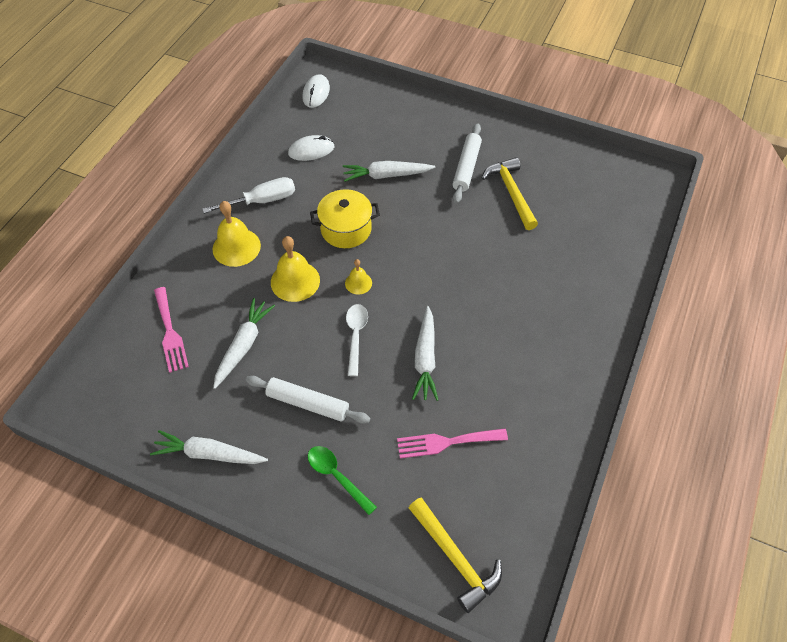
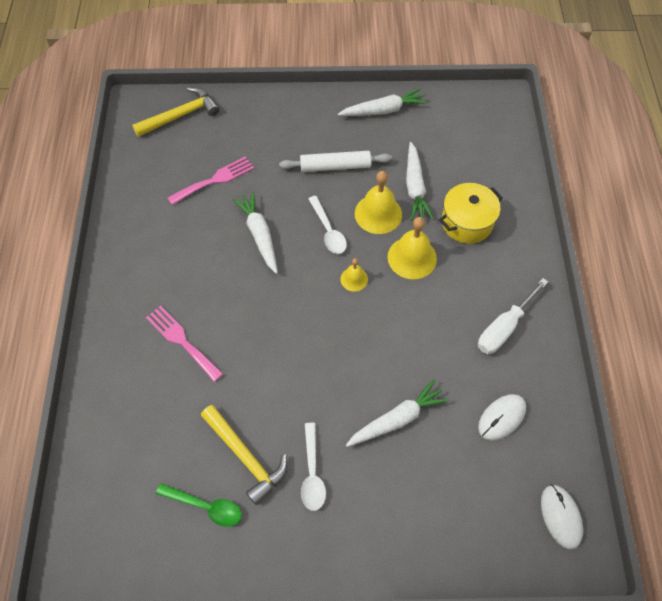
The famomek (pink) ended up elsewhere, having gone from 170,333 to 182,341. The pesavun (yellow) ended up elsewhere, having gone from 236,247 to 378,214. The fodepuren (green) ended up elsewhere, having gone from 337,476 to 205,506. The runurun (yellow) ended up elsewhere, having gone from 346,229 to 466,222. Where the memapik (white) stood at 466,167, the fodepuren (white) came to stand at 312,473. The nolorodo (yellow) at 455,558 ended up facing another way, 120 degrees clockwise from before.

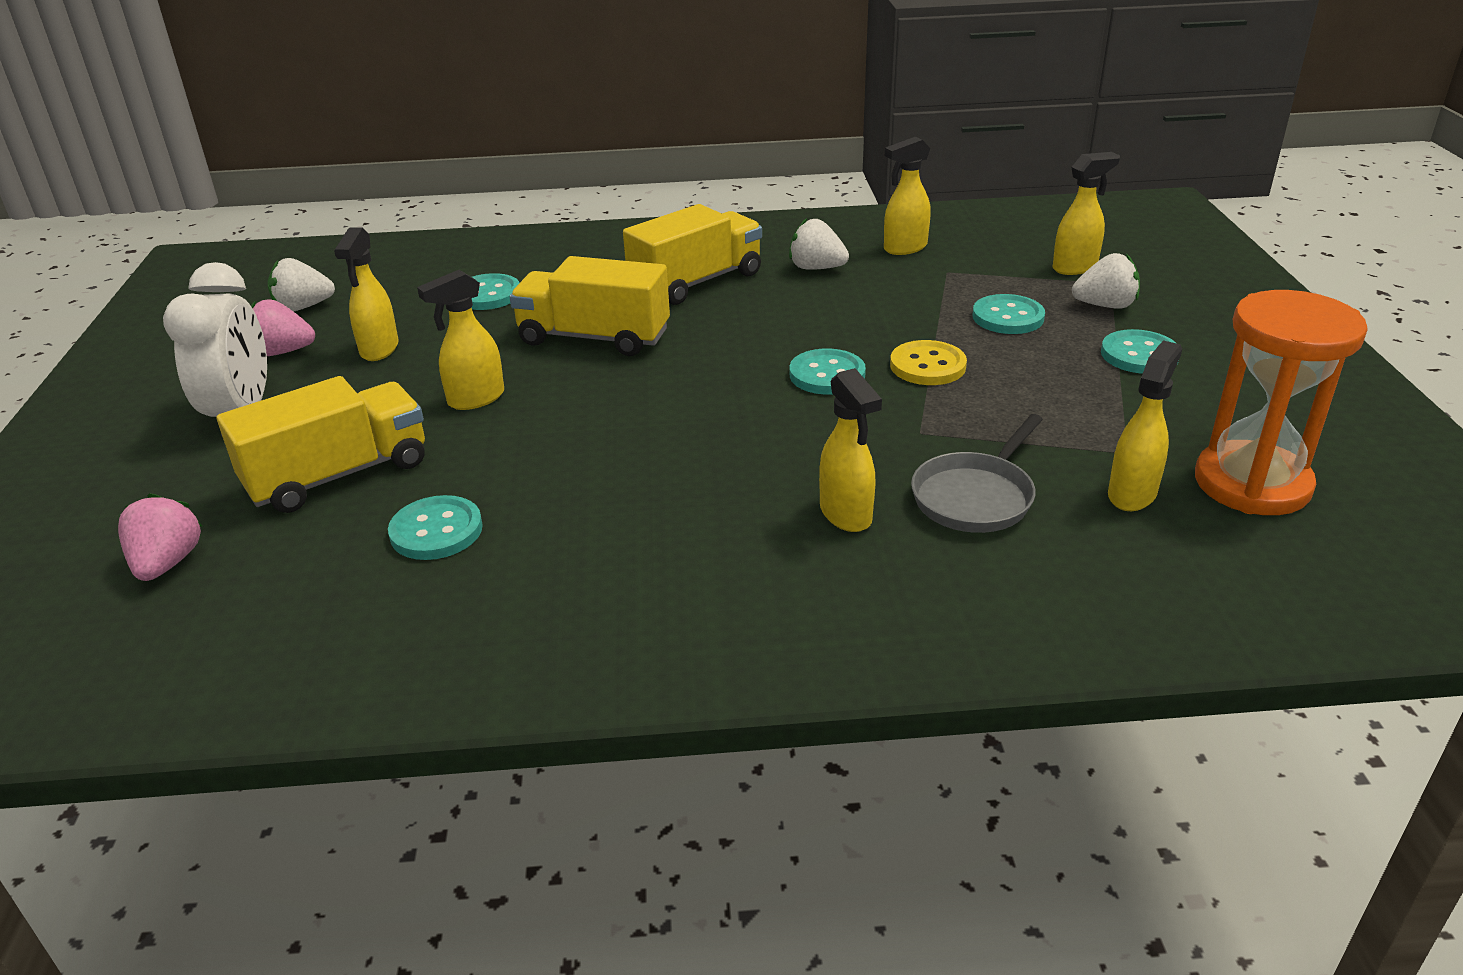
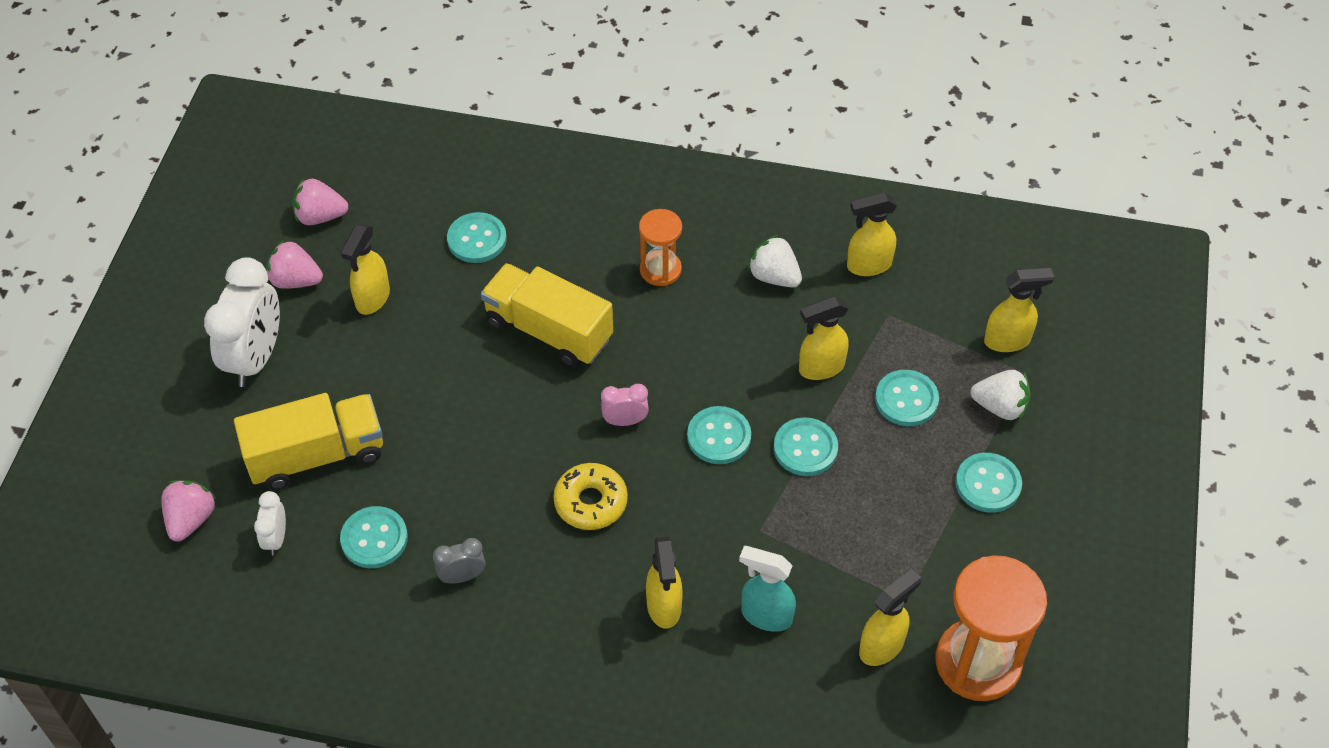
The second view gained the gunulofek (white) at 276,538. The second view gained the gunulofek (grey) at 462,576. The second view gained the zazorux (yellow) at 591,502. The second view gained the gunulofek (pink) at 625,421. The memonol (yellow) ended up elsewhere, having gone from 475,399 to 820,368. Where the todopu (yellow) stood at 696,282, the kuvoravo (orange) came to stand at 660,270. Where the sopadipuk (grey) stood at 975,497, the memonol (turquoise) came to stand at 765,615. What was the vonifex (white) at 303,307 turned into the vonifex (pink) at 320,216. What was the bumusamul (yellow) at 927,366 turned into the bumusamul (turquoise) at 805,448.

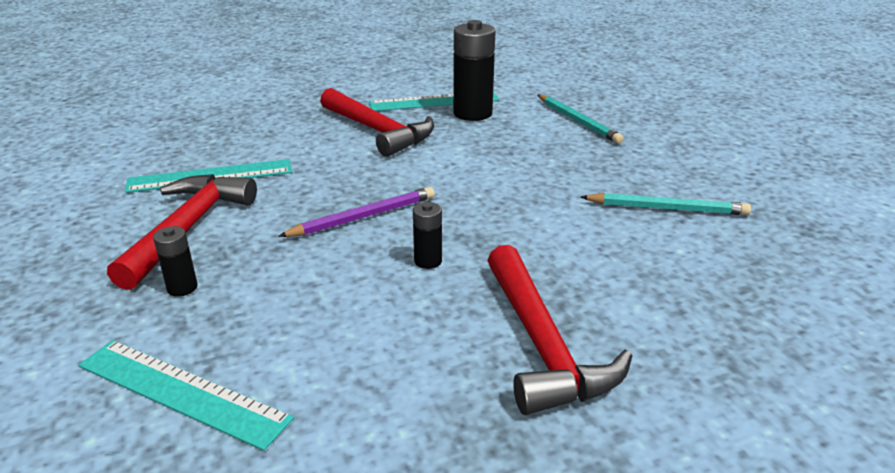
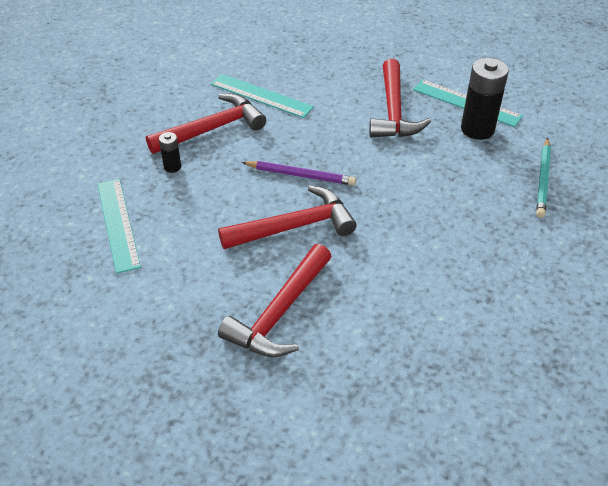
The second view lost the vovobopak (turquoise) at 667,208. Where the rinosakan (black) stood at 428,261, the nolorodo (red) came to stand at 294,227.

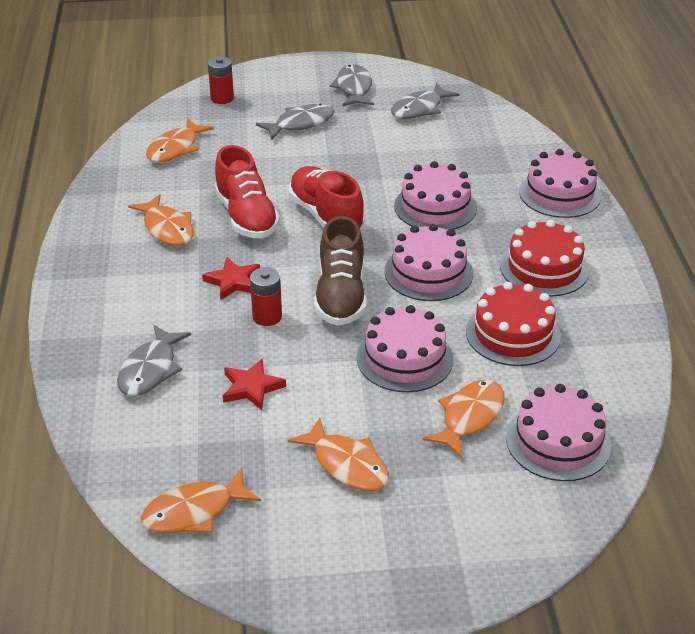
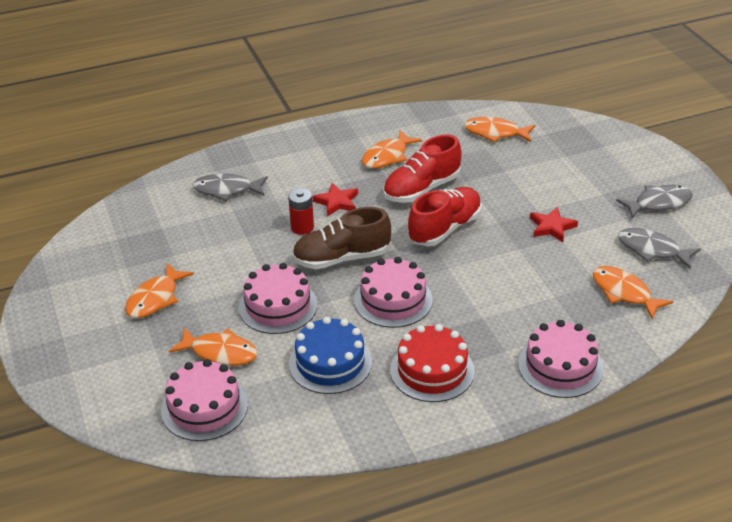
The second view lost the rinosakan (red) at 222,98. The second view lost the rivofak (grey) at 300,124. The second view lost the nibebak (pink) at 435,207. The rivofak (orange) ended up elsewhere, having gone from 194,512 to 624,293. The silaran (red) ended up elsewhere, having gone from 251,387 to 551,227. What was the nibebak (red) at 513,334 turned into the nibebak (blue) at 330,363.

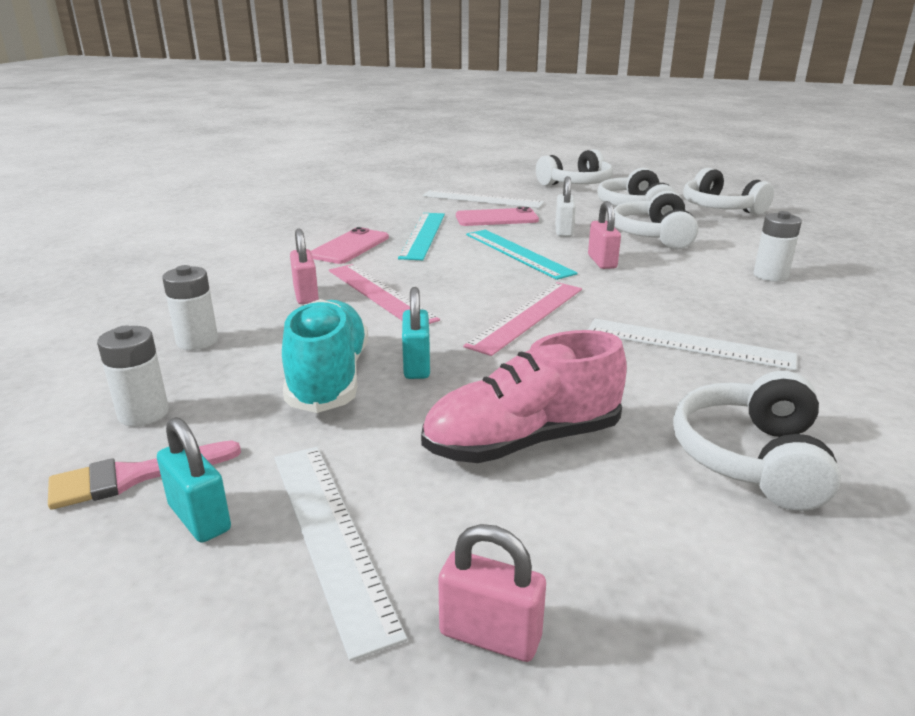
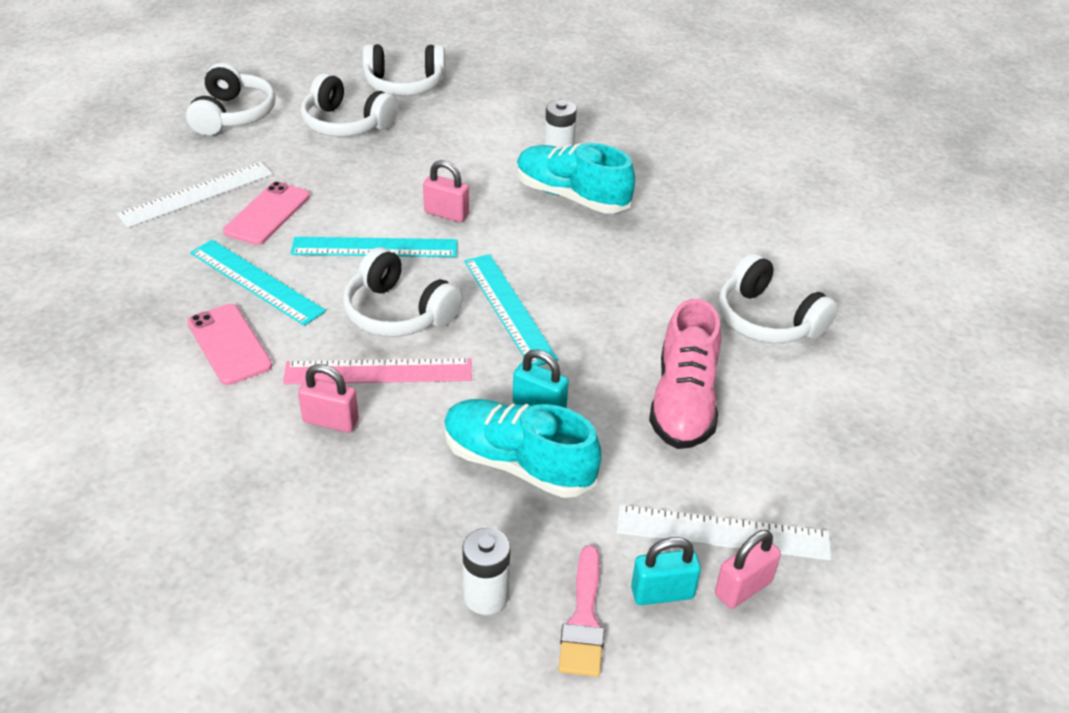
The second view lost the rinosakan (white) at 197,341. The second view lost the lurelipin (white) at 563,231. The second view lost the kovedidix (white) at 688,344. The second view gained the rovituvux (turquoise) at 571,196. The lurelipin (pink) ended up elsewhere, having gone from 490,635 to 743,588. The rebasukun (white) ended up elsewhere, having gone from 654,236 to 398,312. What was the kovedidix (pink) at 527,316 turned into the kovedidix (turquoise) at 509,308.

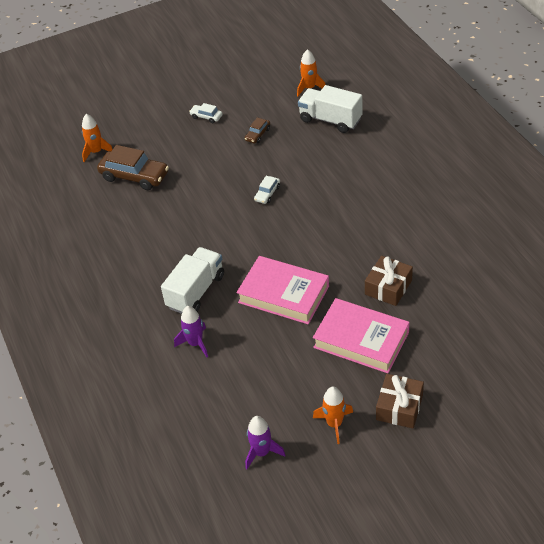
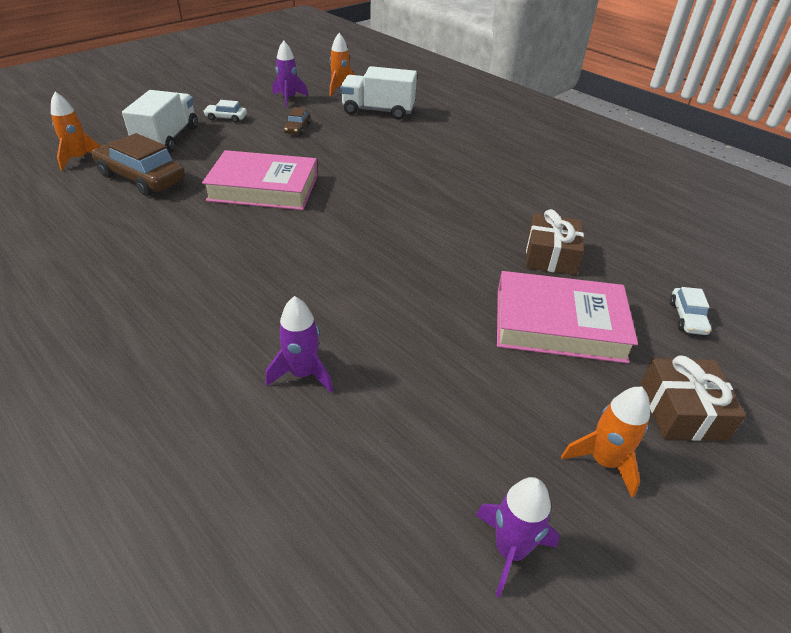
The second view gained the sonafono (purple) at 289,99. The todopu (white) ended up elsewhere, having gone from 196,291 to 168,139. The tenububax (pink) ended up elsewhere, having gone from 283,294 to 263,188. The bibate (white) ended up elsewhere, having gone from 267,193 to 687,317. The bibate (brown) at 134,176 ended up facing another way, 150 degrees counterclockwise from before.

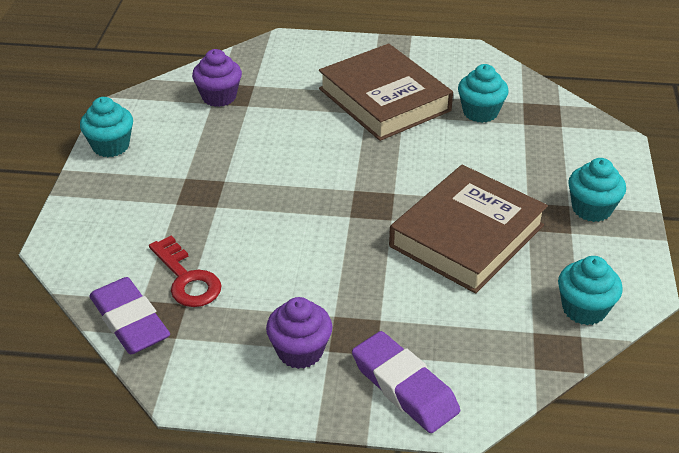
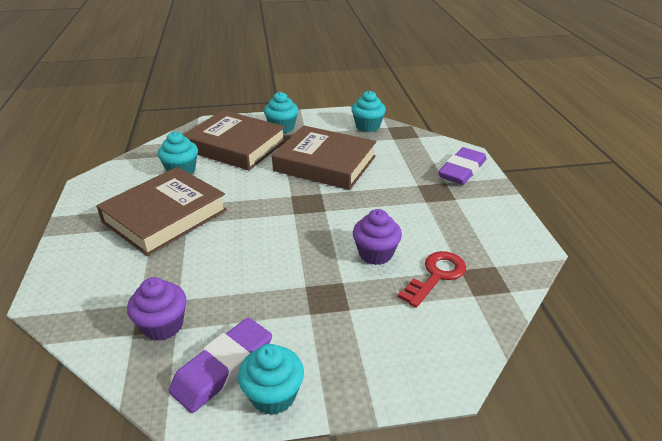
The second view gained the tenububax (brown) at 235,146. The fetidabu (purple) ended up elsewhere, having gone from 130,321 to 223,368. The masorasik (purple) ended up elsewhere, having gone from 300,351 to 375,254.

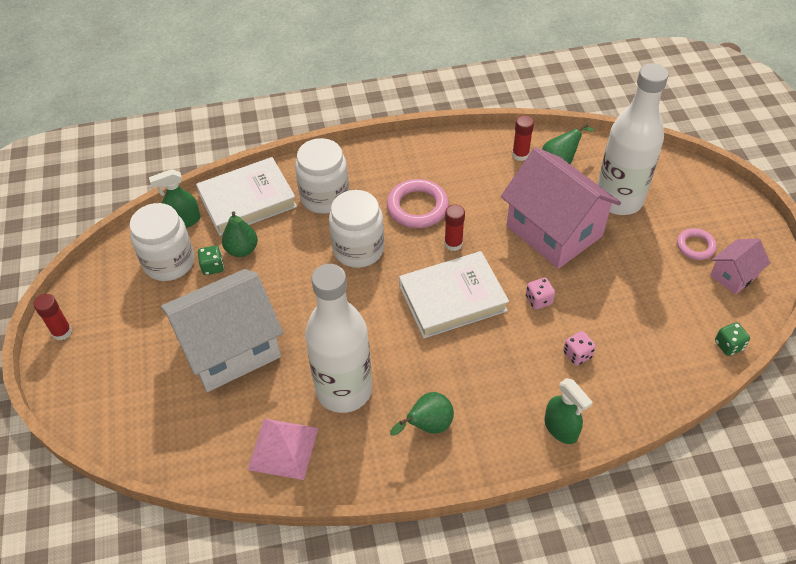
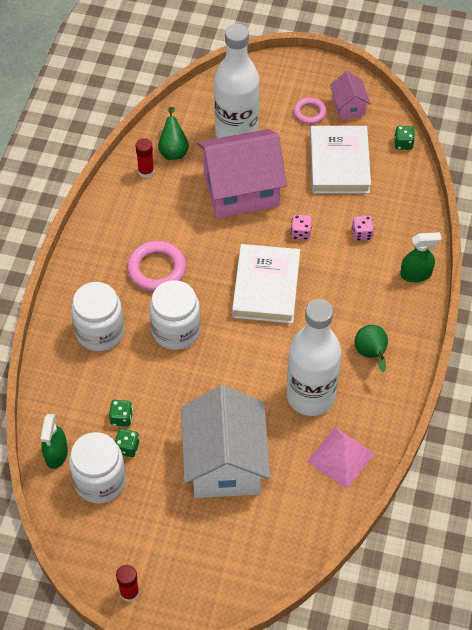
The second view lost the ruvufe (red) at 453,244. The tenububax (white) ended up elsewhere, having gone from 247,200 to 339,163. Where the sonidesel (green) stood at 242,250, the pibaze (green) came to stand at 121,418.

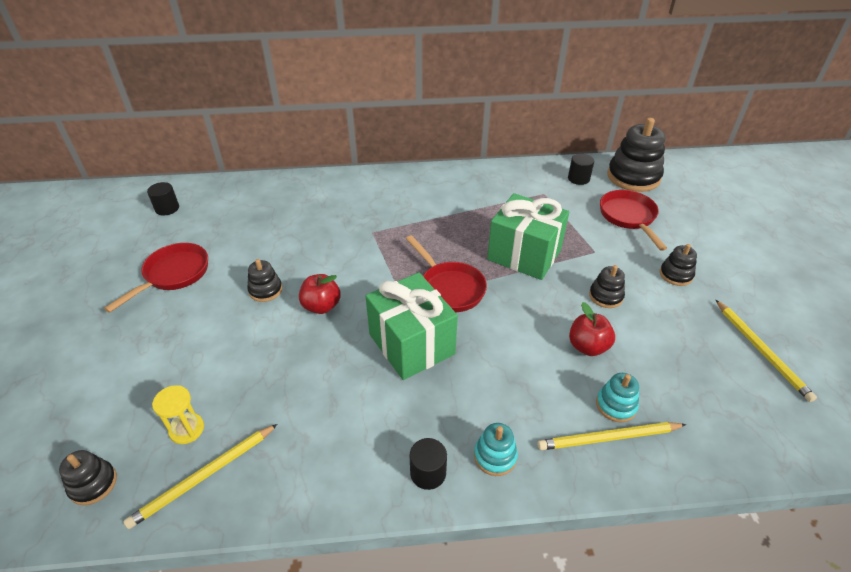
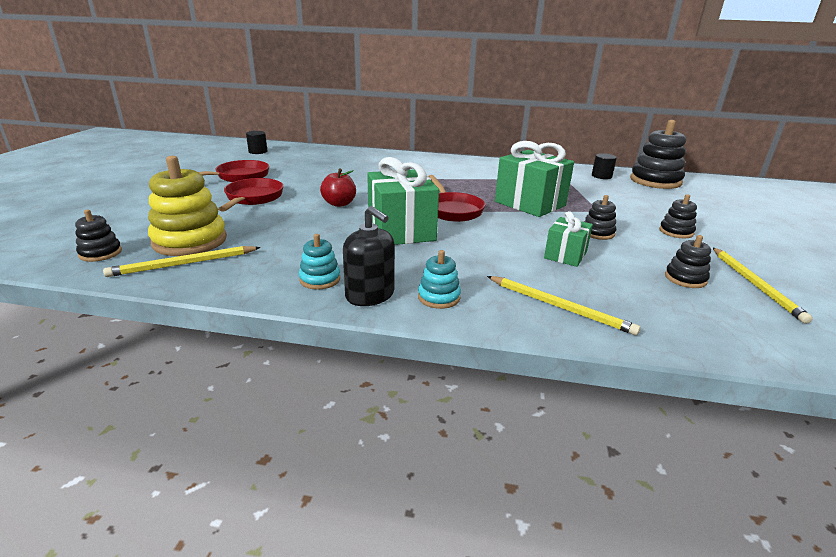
The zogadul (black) ended up elsewhere, having gone from 265,290 to 685,278. The zogadul (turquoise) ended up elsewhere, having gone from 616,405 to 320,279. The sopadipuk (red) ended up elsewhere, having gone from 628,217 to 253,198. Where the kuvoravo (yellow) stood at 187,429, the zogadul (yellow) came to stand at 190,241. Where the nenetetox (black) stood at 428,473, the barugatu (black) came to stand at 370,295. Where the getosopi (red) stood at 588,346, the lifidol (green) came to stand at 565,255. The vovobopak (yellow) at 608,438 ended up facing another way, 150 degrees counterclockwise from before.

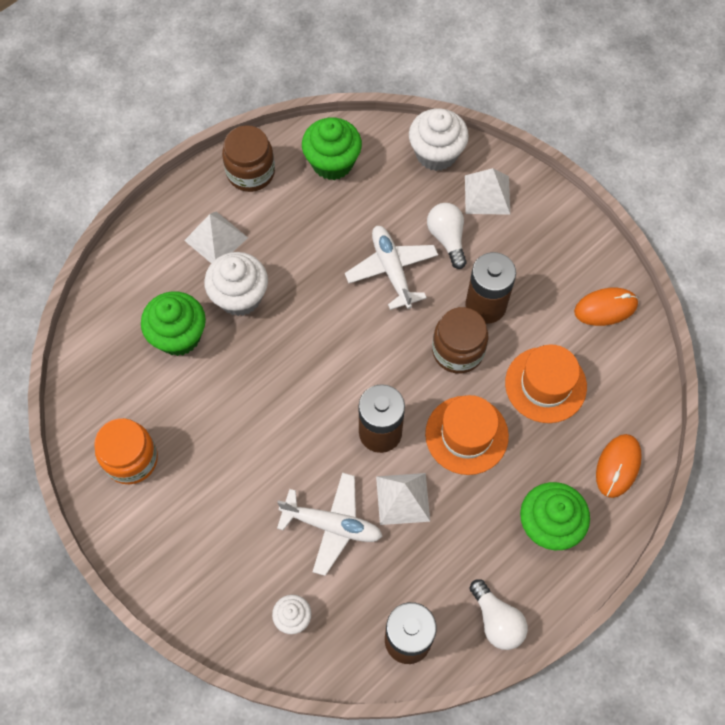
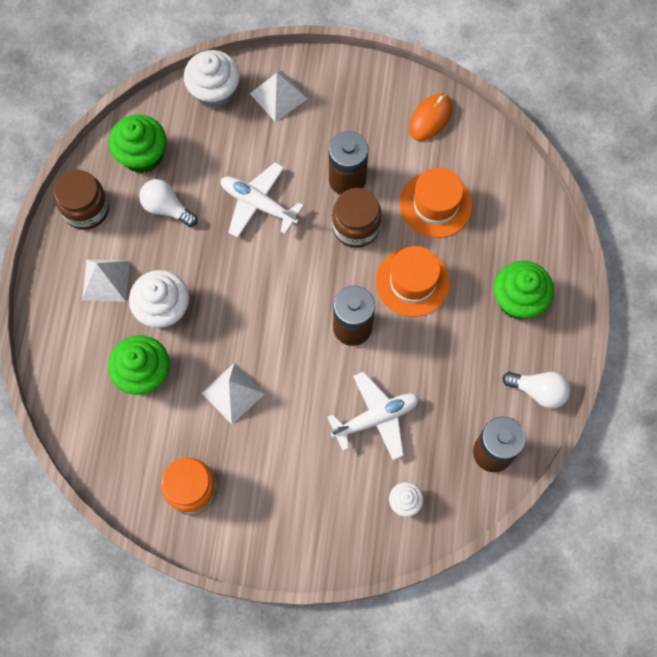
The second view lost the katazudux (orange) at 618,466. The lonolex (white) ended up elsewhere, having gone from 403,498 to 233,393. The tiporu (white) ended up elsewhere, having gone from 447,238 to 167,208.

